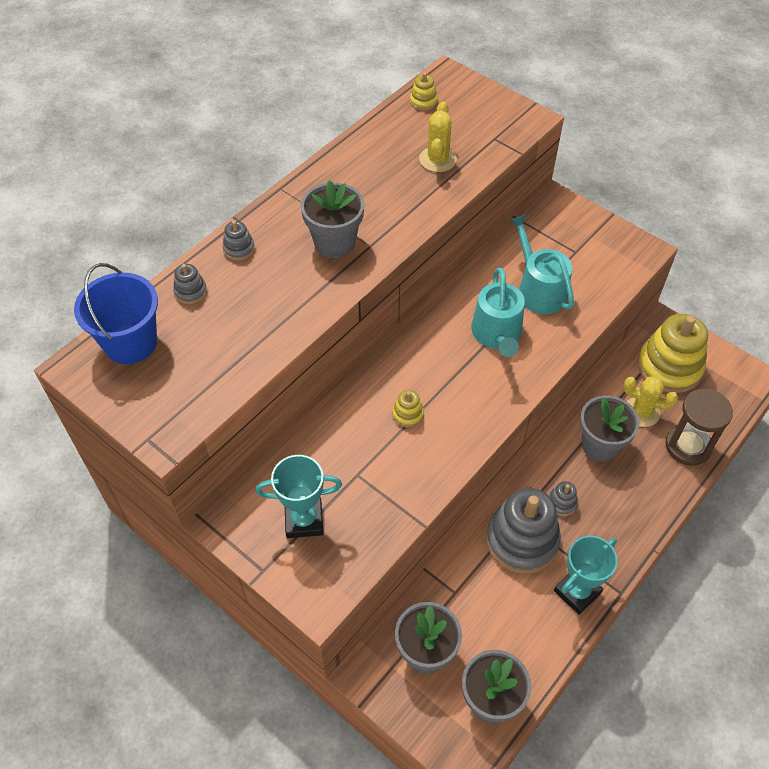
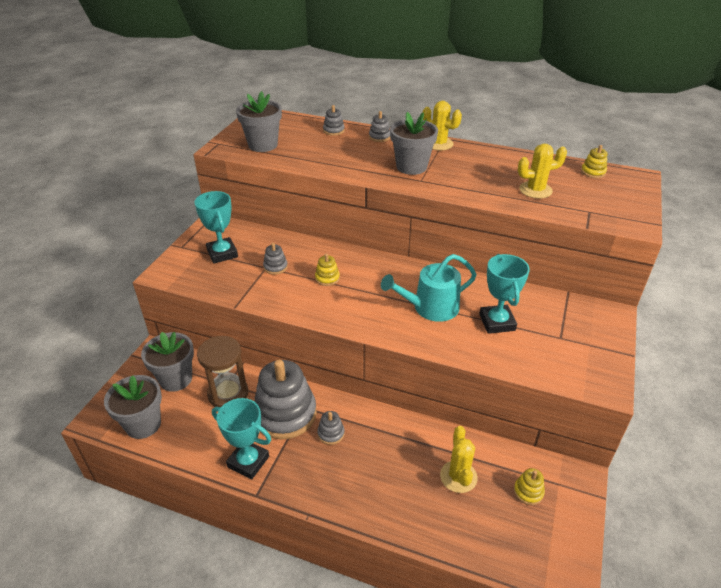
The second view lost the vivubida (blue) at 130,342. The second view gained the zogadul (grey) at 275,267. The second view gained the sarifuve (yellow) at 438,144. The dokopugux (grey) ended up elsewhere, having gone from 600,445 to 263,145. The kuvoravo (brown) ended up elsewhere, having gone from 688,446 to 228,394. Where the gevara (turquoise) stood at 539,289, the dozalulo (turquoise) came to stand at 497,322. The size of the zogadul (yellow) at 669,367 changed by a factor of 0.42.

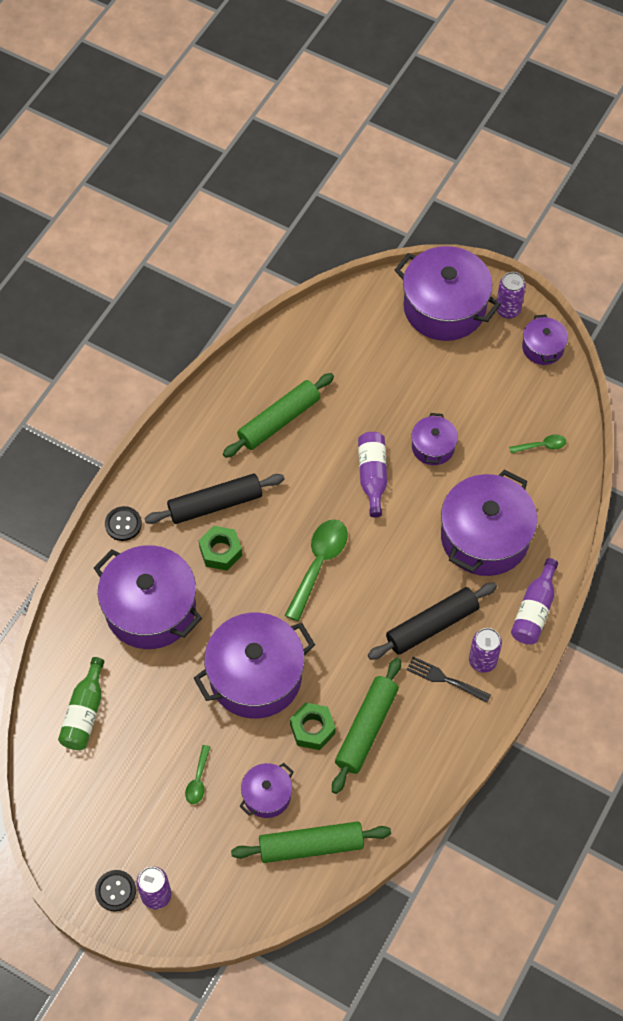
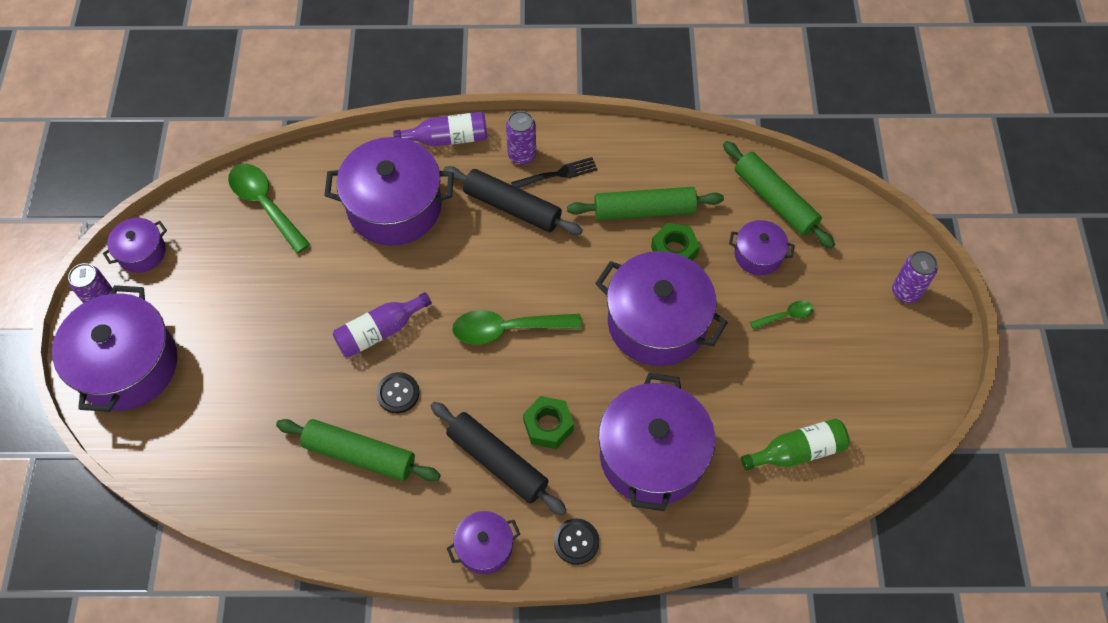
The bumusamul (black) ended up elsewhere, having gone from 115,891 to 398,393. The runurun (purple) ended up elsewhere, having gone from 433,447 to 485,547. The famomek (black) at 445,679 ended up facing another way, 105 degrees counterclockwise from before. The size of the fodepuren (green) at 542,446 changed by a factor of 1.94.

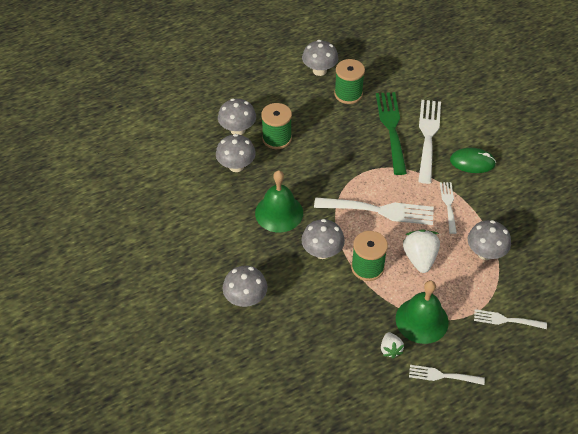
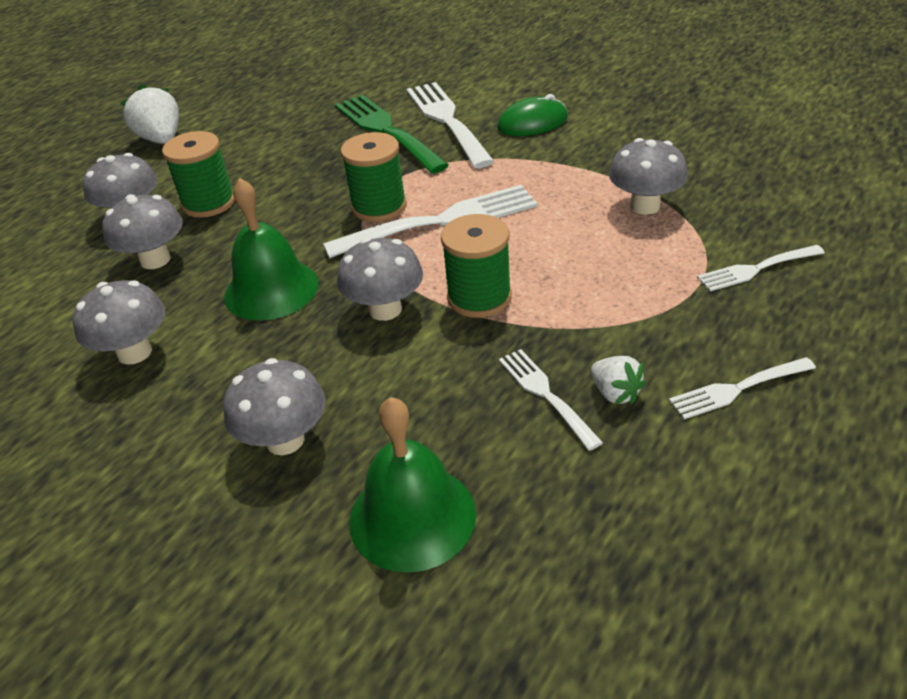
The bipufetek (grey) ended up elsewhere, having gone from 319,70 to 134,352. The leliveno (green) ended up elsewhere, having gone from 348,94 to 379,206. The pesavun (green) ended up elsewhere, having gone from 422,320 to 412,516. The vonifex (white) ended up elsewhere, having gone from 419,258 to 161,139. The famomek (white) ended up elsewhere, having gone from 448,205 to 545,394.

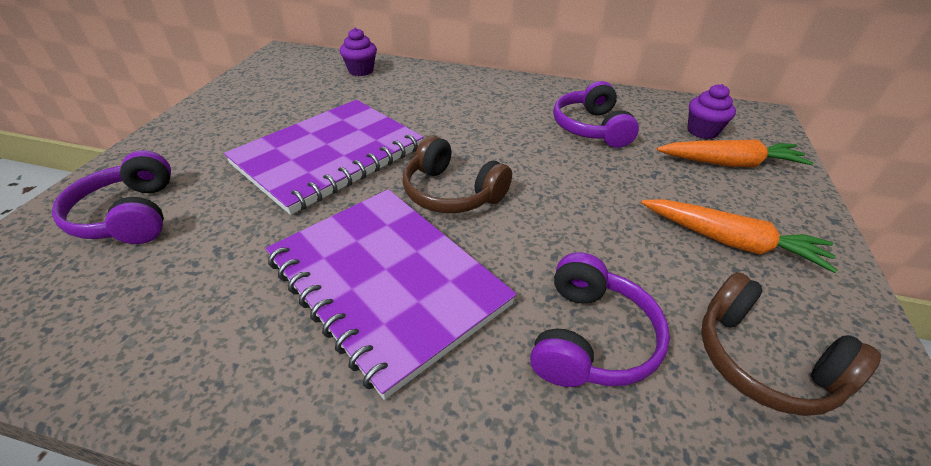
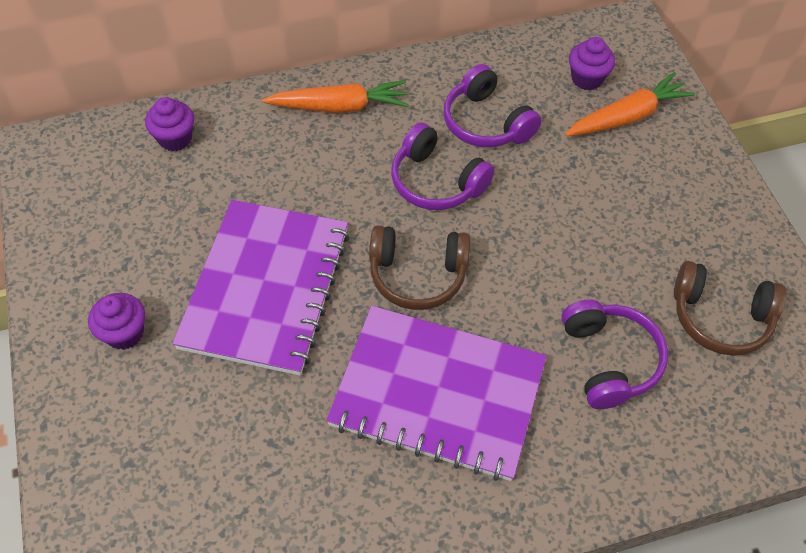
The second view gained the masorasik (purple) at 125,333. The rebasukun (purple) ended up elsewhere, having gone from 130,215 to 436,181. The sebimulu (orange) ended up elsewhere, having gone from 731,242 to 340,106.

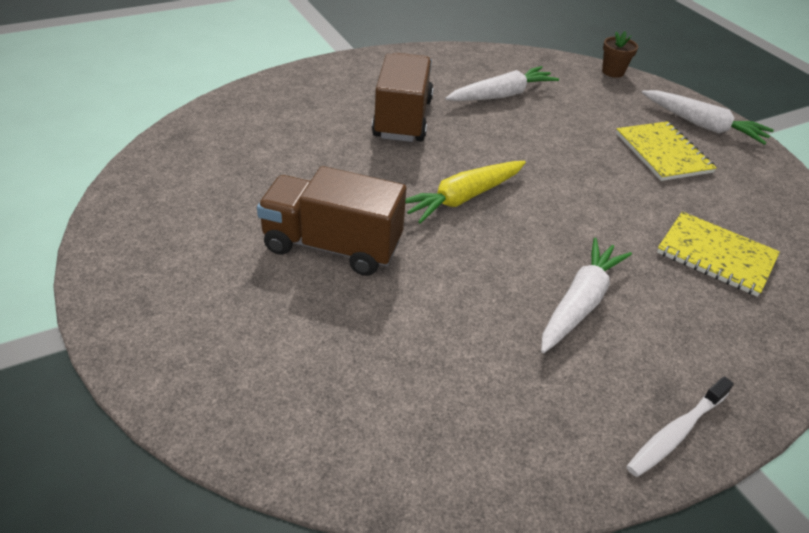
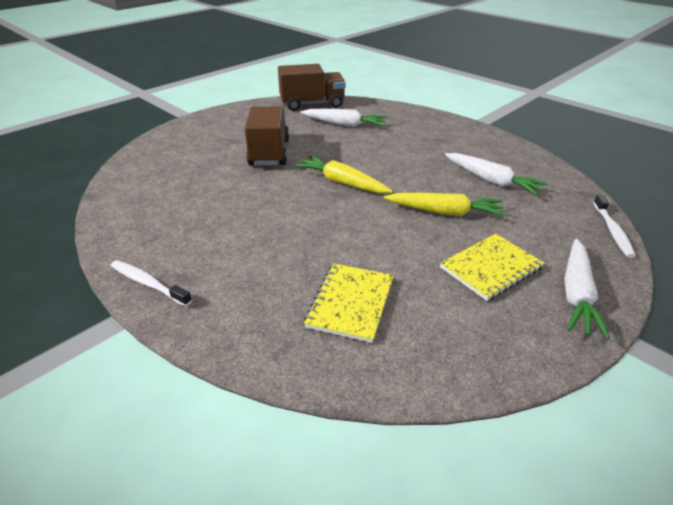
The second view gained the sebimulu (yellow) at 444,212. The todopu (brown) ended up elsewhere, having gone from 402,119 to 312,104. The sebimulu (white) ended up elsewhere, having gone from 580,303 to 344,124. Where the dokopugux (brown) stood at 613,72, the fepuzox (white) came to stand at 612,230.

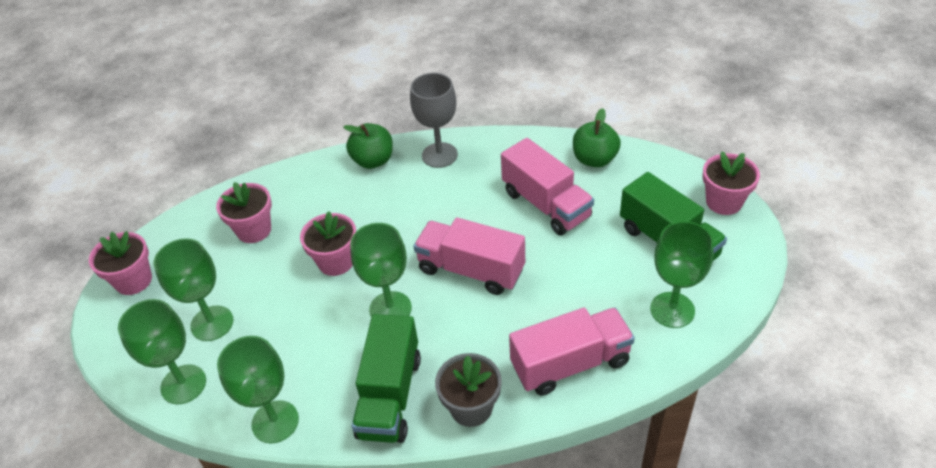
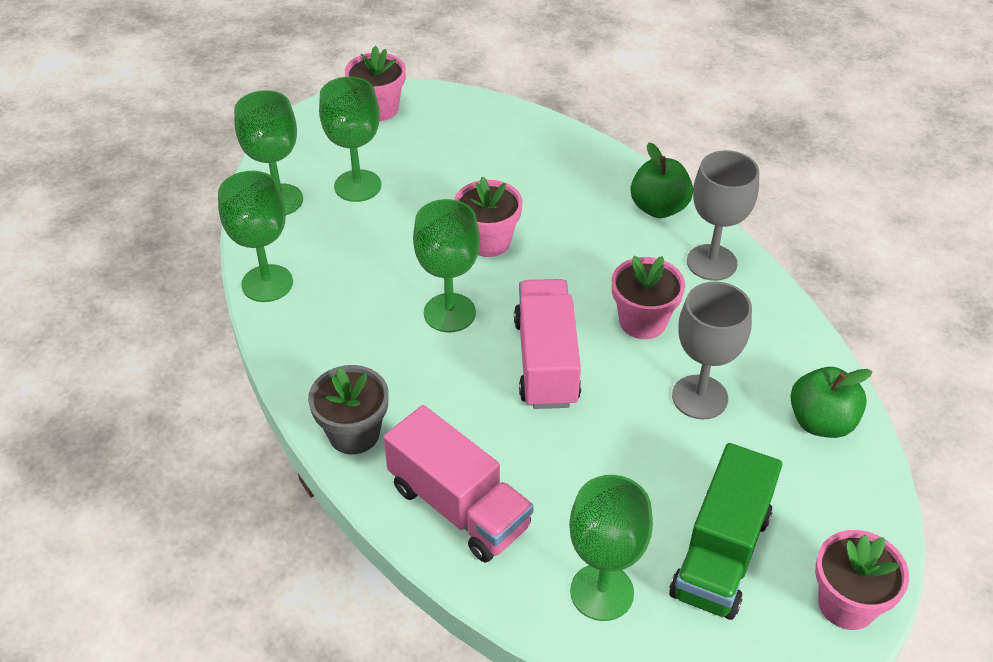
The second view lost the todopu (green) at 390,396. The dokopugux (pink) ended up elsewhere, having gone from 254,230 to 642,321. Where the todopu (pink) stood at 546,204, the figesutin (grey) came to stand at 699,397.

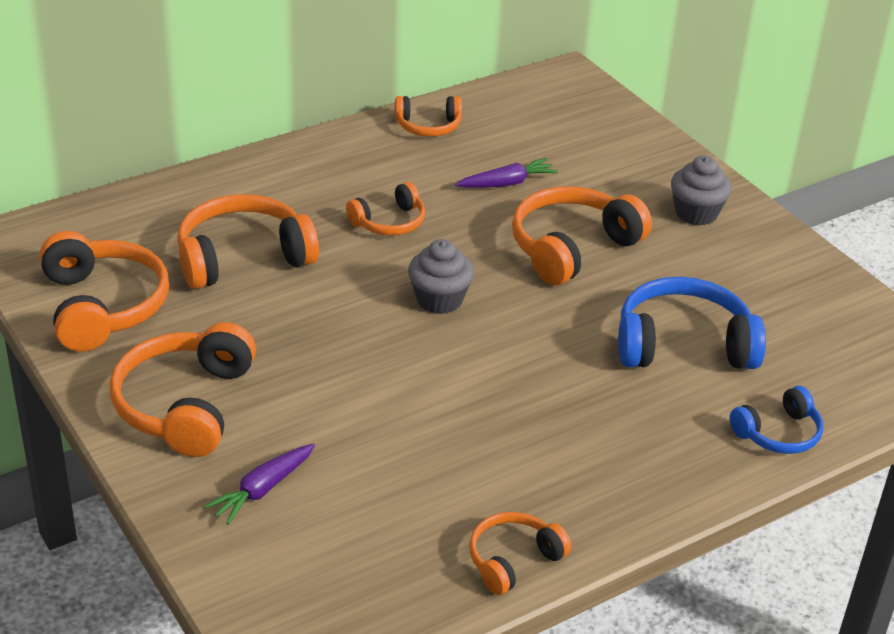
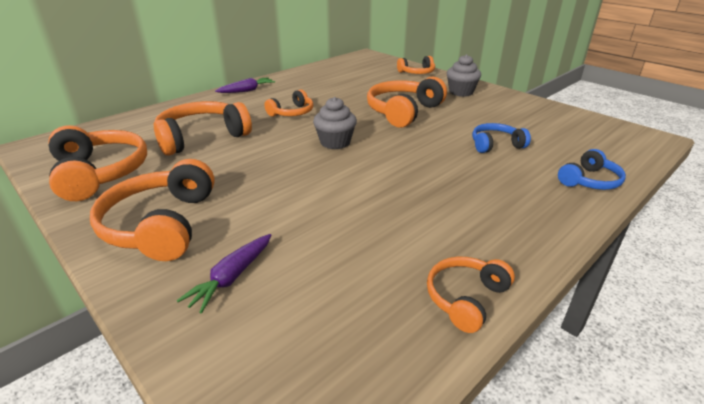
The rebasukun (orange) ended up elsewhere, having gone from 428,126 to 417,72. The sebimulu (purple) ended up elsewhere, having gone from 507,183 to 247,90. The size of the rebasukun (blue) at 683,345 changed by a factor of 0.57.

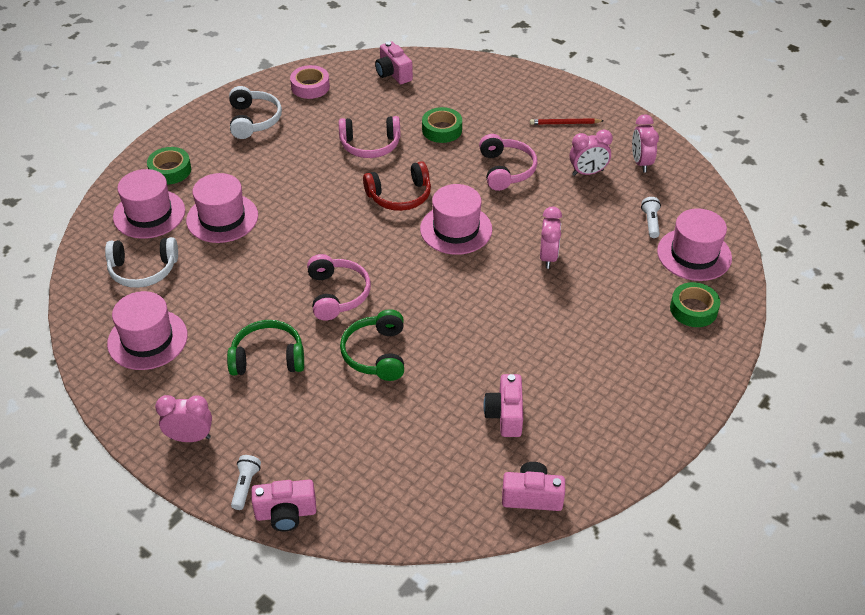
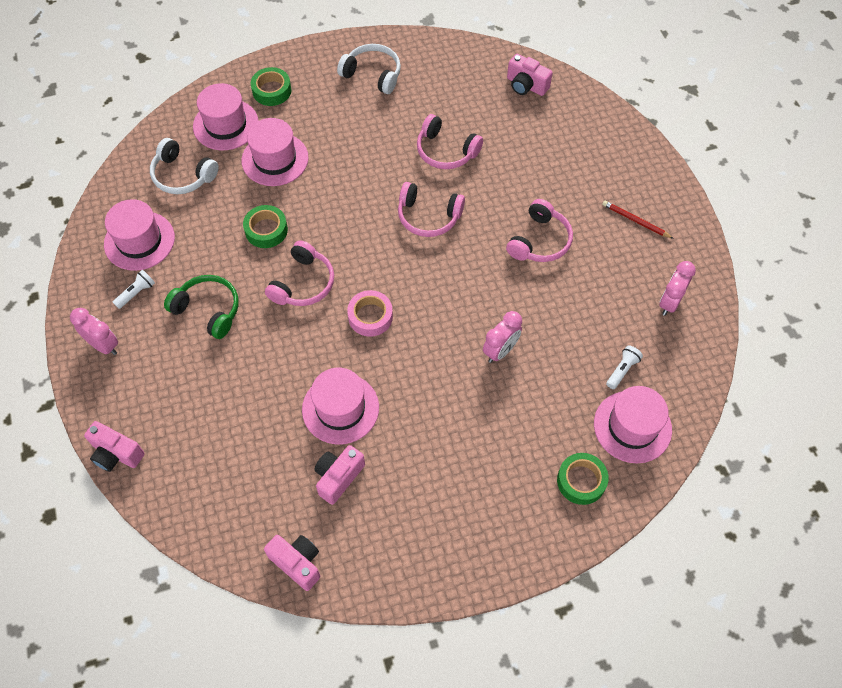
The second view lost the rebasukun (green) at 376,354. The second view lost the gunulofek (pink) at 588,173. The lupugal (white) ended up elsewhere, having gone from 245,486 to 136,293. The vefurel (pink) ended up elsewhere, having gone from 310,87 to 370,316. The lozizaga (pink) ended up elsewhere, having gone from 456,229 to 340,408. The vefurel (green) ended up elsewhere, having gone from 442,130 to 266,230. What was the rebasukun (red) at 400,196 turned into the rebasukun (pink) at 428,216. The rebasukun (white) at 253,120 ended up facing another way, 90 degrees counterclockwise from before. The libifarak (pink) at 393,73 ended up facing another way, 60 degrees counterclockwise from before.

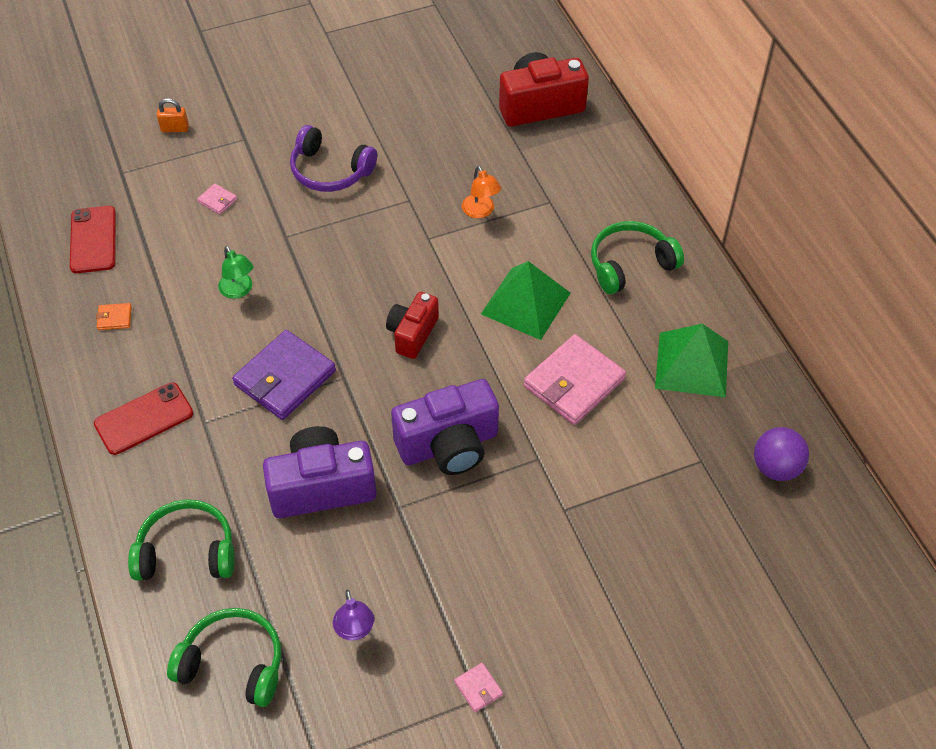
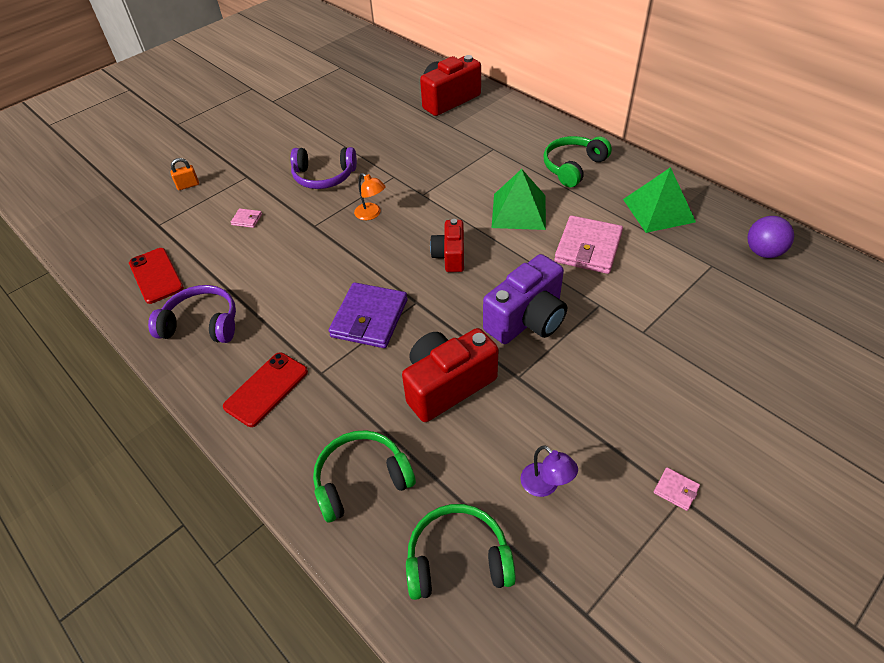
The second view lost the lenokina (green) at 239,291. The lenokina (orange) ended up elsewhere, having gone from 481,211 to 371,214. Where the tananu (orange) stood at 114,318, the rebasukun (purple) came to stand at 202,324. What was the libifarak (purple) at 322,487 turned into the libifarak (red) at 447,385.

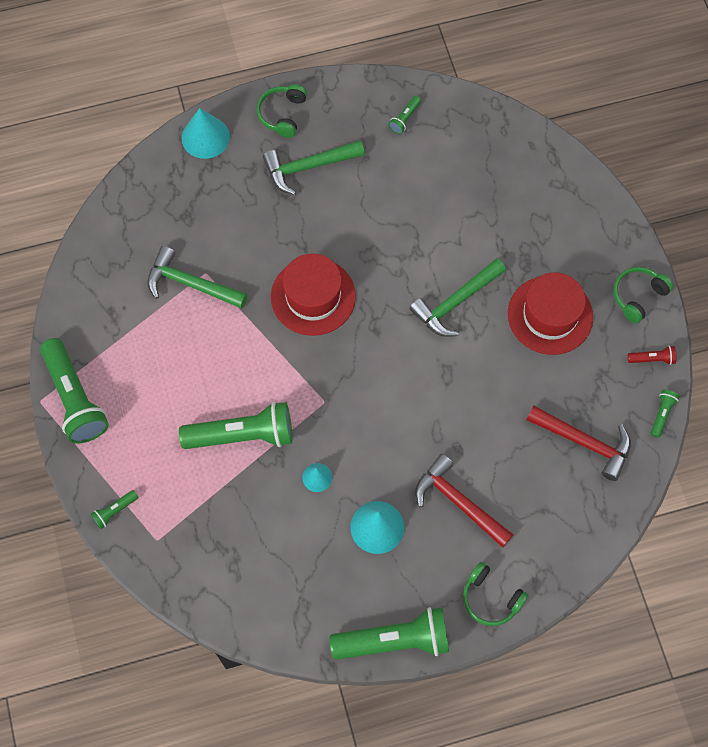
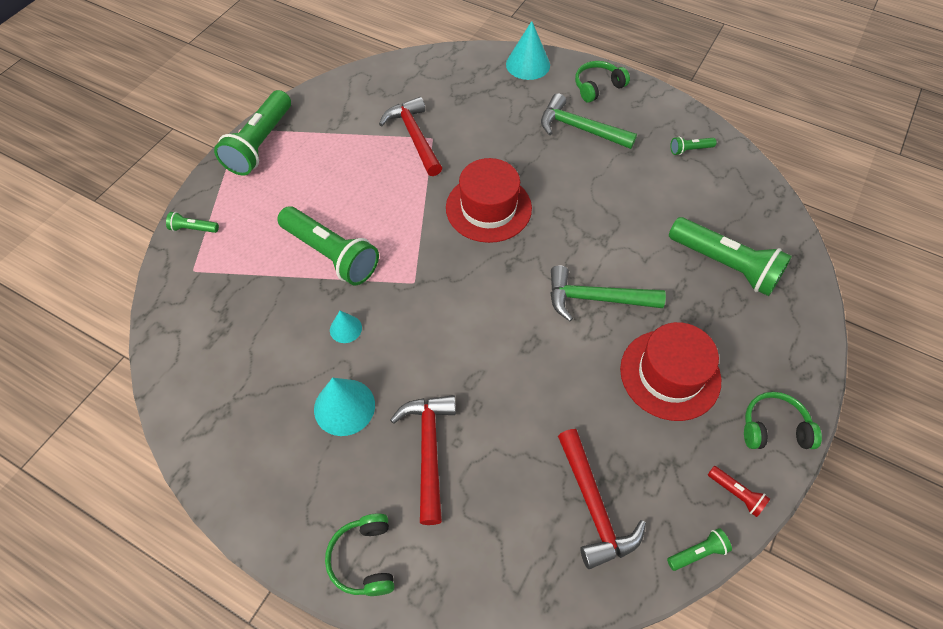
The lupugal (green) ended up elsewhere, having gone from 394,640 to 725,265. What was the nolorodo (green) at 191,284 turned into the nolorodo (red) at 414,137.

